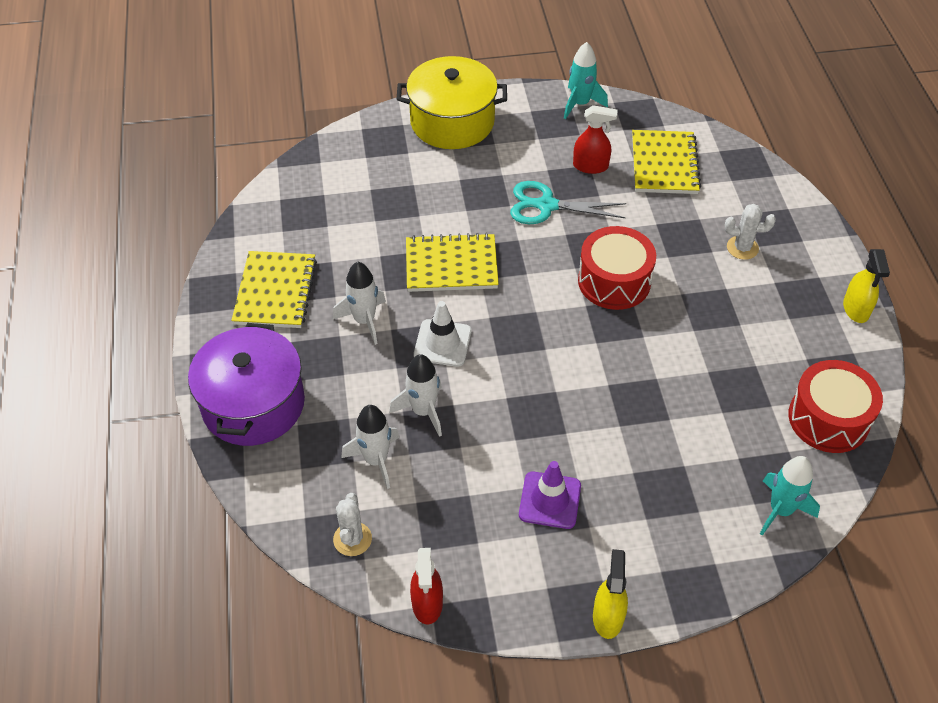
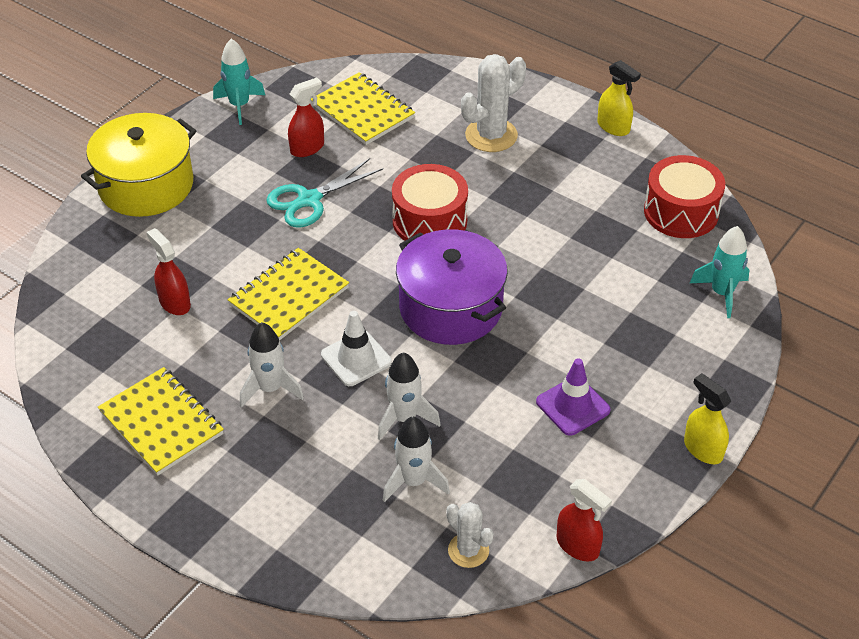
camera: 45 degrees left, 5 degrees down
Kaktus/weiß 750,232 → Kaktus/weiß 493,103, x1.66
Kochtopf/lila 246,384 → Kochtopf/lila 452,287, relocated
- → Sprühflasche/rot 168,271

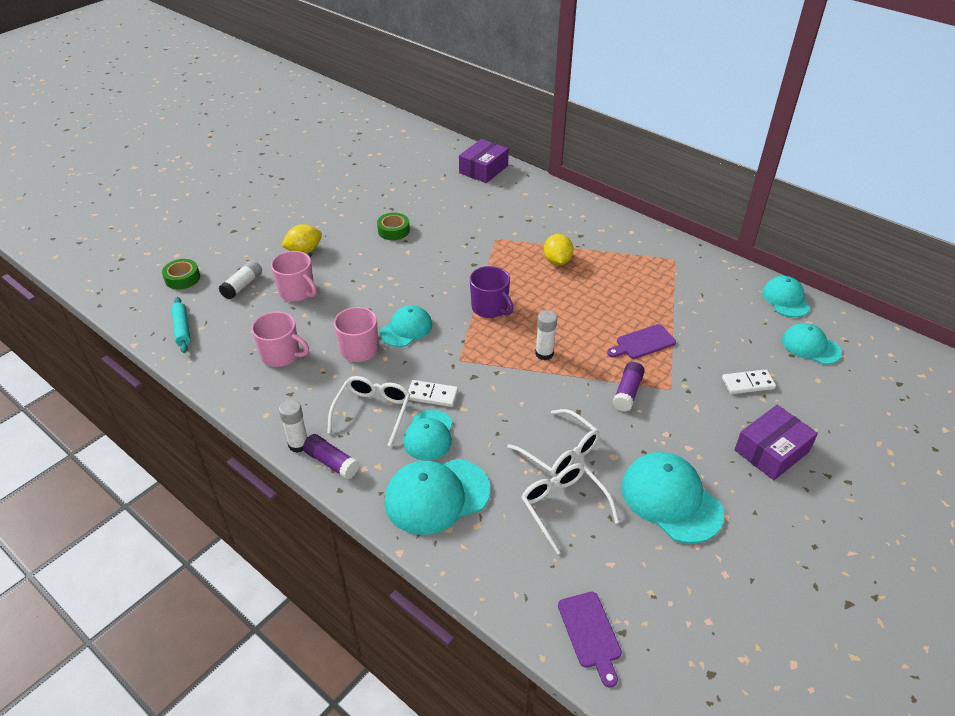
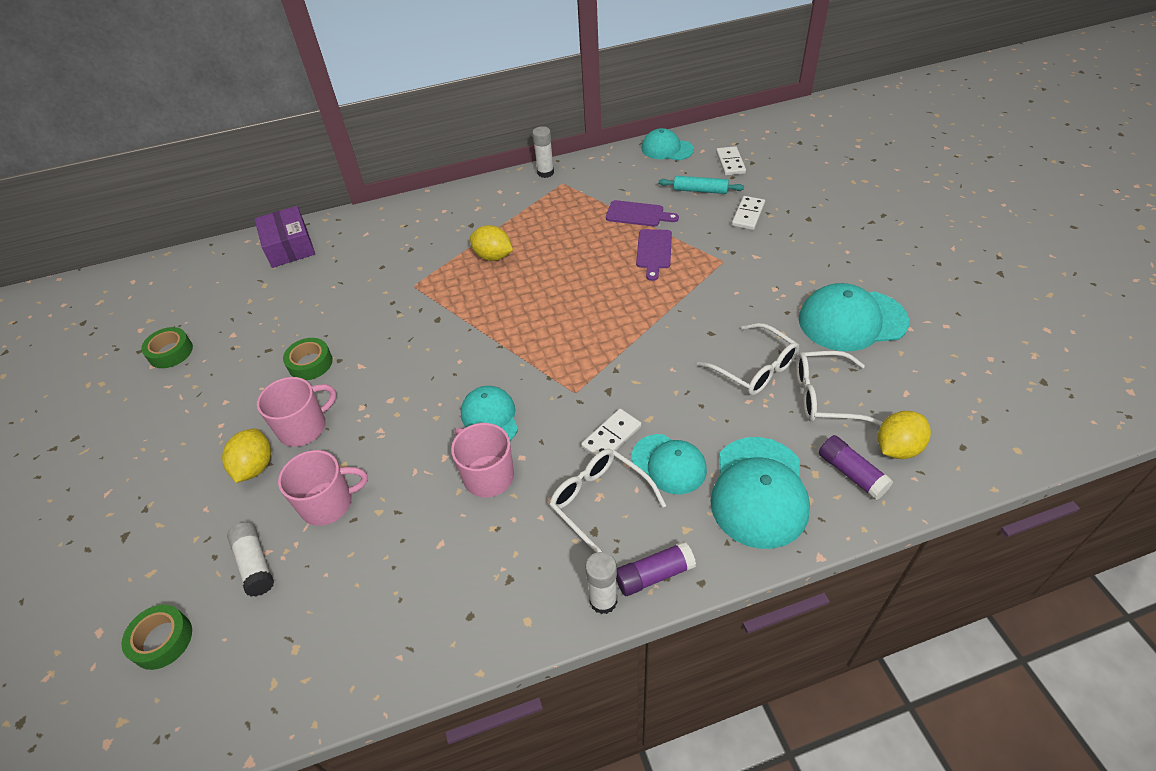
camera: 55 degrees left, 5 degrees up
Tasse/lila 492,292 → -
Nudelholz/türkis 181,325 → Nudelholz/türkis 701,185, relocated
Klebestift/weiß 546,335 → Klebestift/weiß 543,152, relocated
Tasse/rosa 280,339 → Tasse/rosa 296,412, relocated
Kappe/türkis 812,343 → Dominostein/weiß 731,161
Klebestift/lila 629,387 → Klebestift/lila 856,467, relocated
Schachtel/lila 776,442 → -
Brille/weiß 553,443 → Brille/weiß 748,359, 60 degrees clockwise
Schneidebrett/lila 590,640 → Schneidebrett/lila 642,213, relocated
- → Klebeband/grün 167,347
- → Zitrone/gelb 904,435

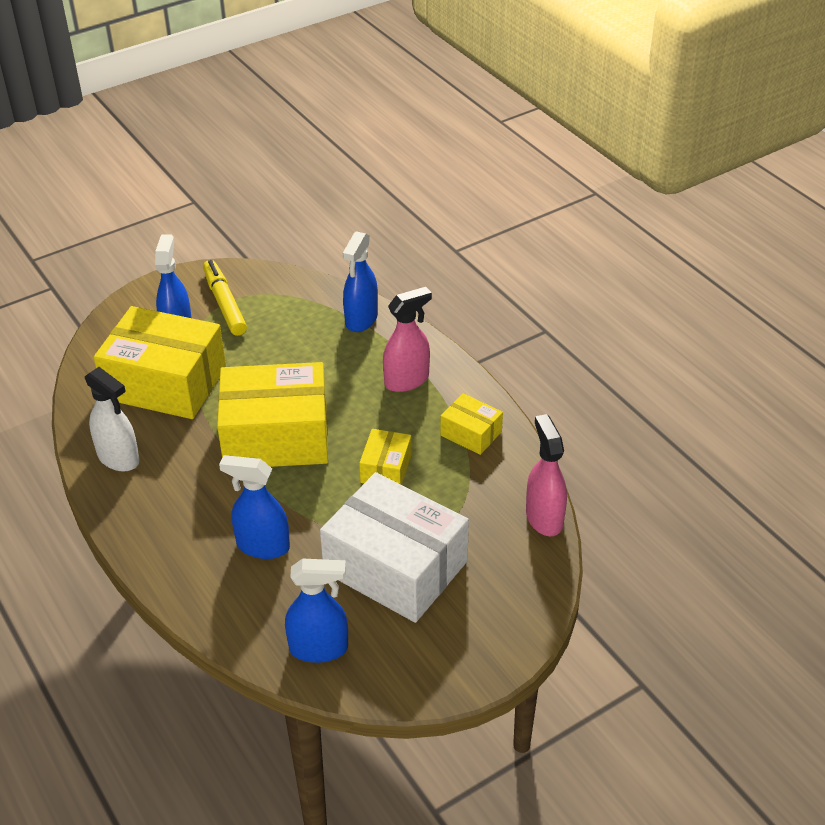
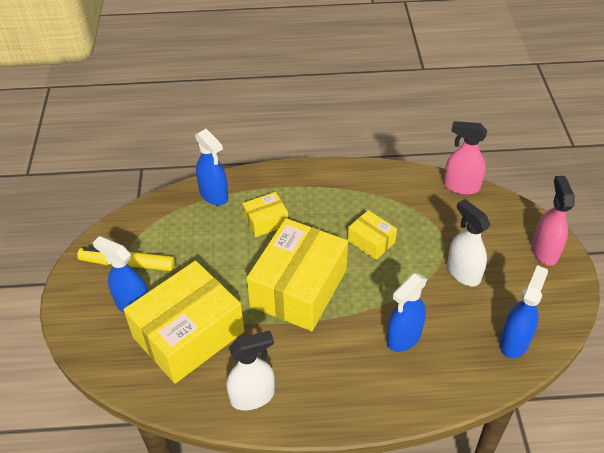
camera: 60 degrees left, 5 degrees up
Sprühflasche/rosa 407,339 → Sprühflasche/rosa 553,221, relocated
Schachtel/gelb 471,424 → Schachtel/gelb 265,214, relocated
Schachtel/weiß 394,547 → Sprühflasche/weiß 468,243

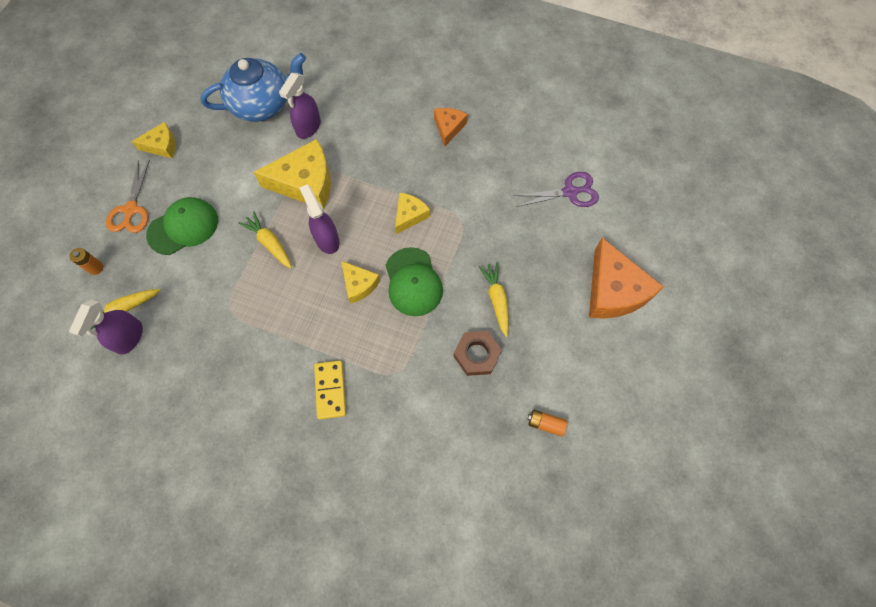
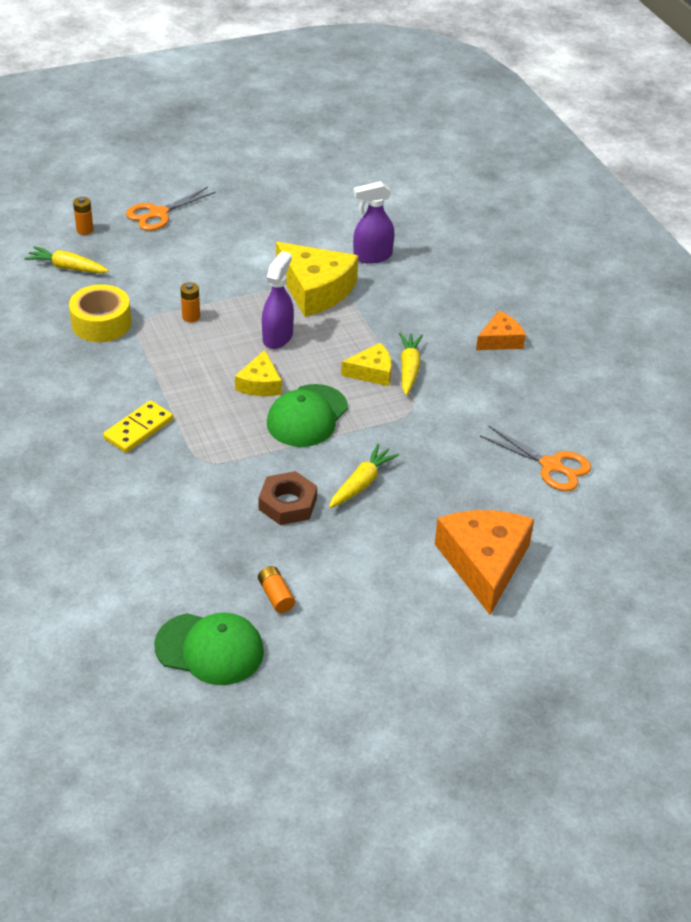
camera: 45 degrees right, 25 degrees down
Teekanne/blau 253,87 → -
Käse/gelb 153,140 → -
Schere/lila 556,189 → Schere/orange 535,458
Kappe/grün 182,226 → Kappe/grün 209,649, relocated
Karotte/gelb 265,240 → Karotte/gelb 411,364, relocated
Käse/orange 626,278 → Käse/orange 484,562, 150 degrees clockwise
Sprühflasche/lila 106,327 → -
- → Batterie/orange 190,302
- → Klebeband/gelb 100,313

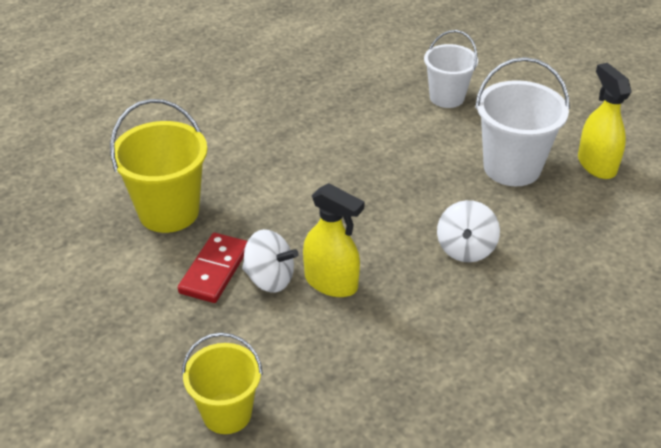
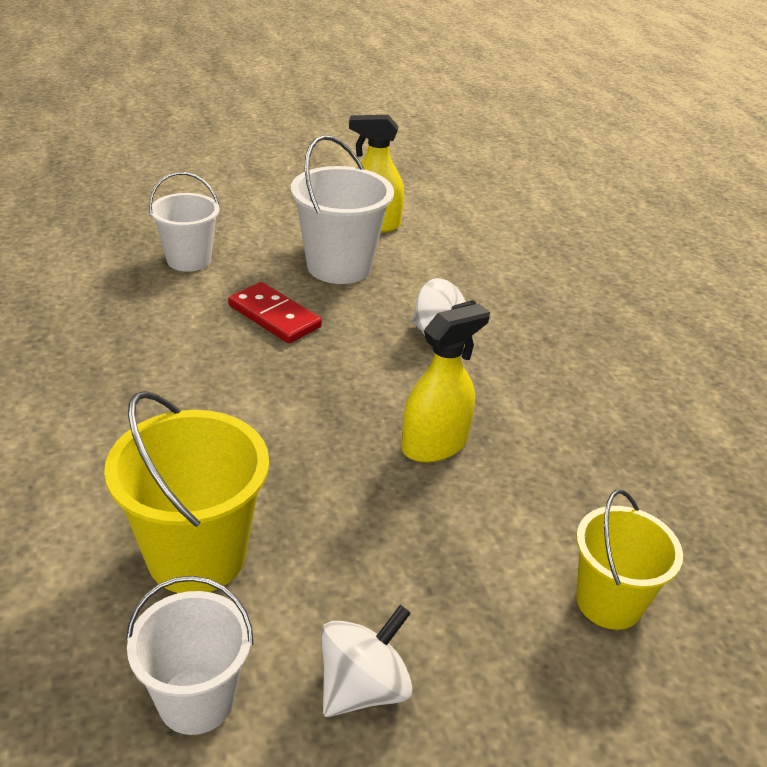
camera: 70 degrees left, 5 degrees down
Kreisel/weiß 270,261 → Kreisel/weiß 367,661, relocated
Dominostein/rot 212,268 → Dominostein/rot 275,312, relocated
- → Eimer/weiß 189,655

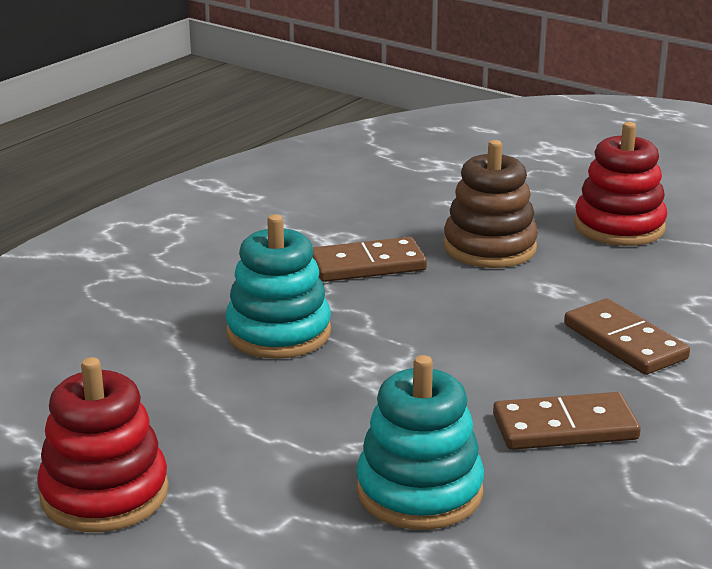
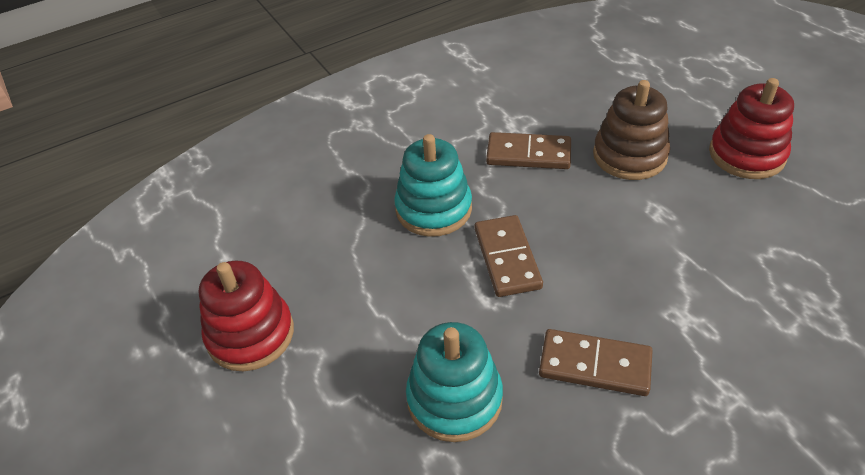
camera: 25 degrees right, 20 degrees up
Dominostein/braun 627,336 → Dominostein/braun 509,256, relocated

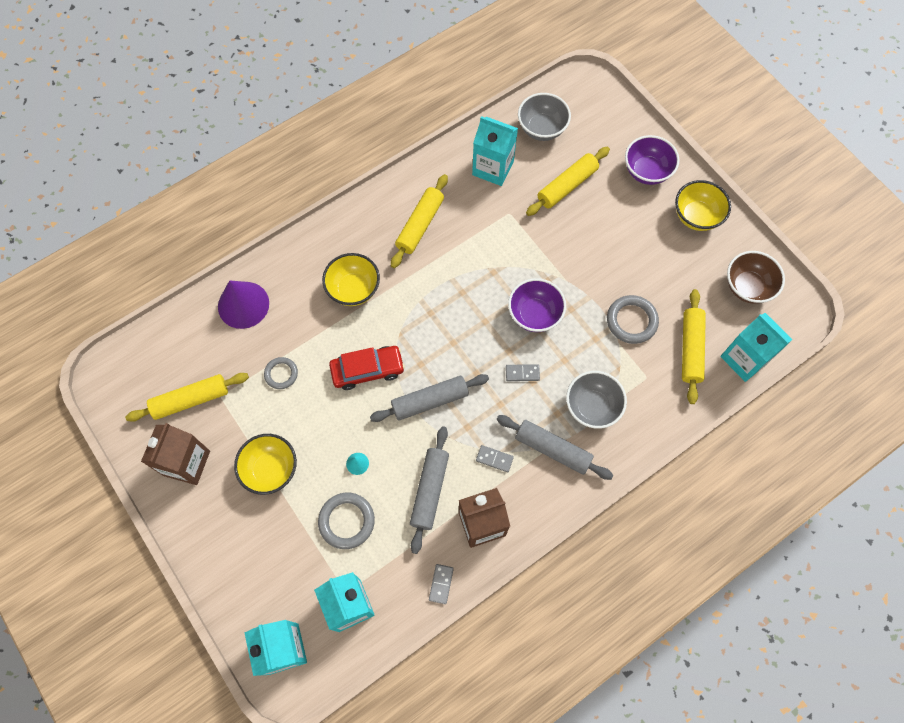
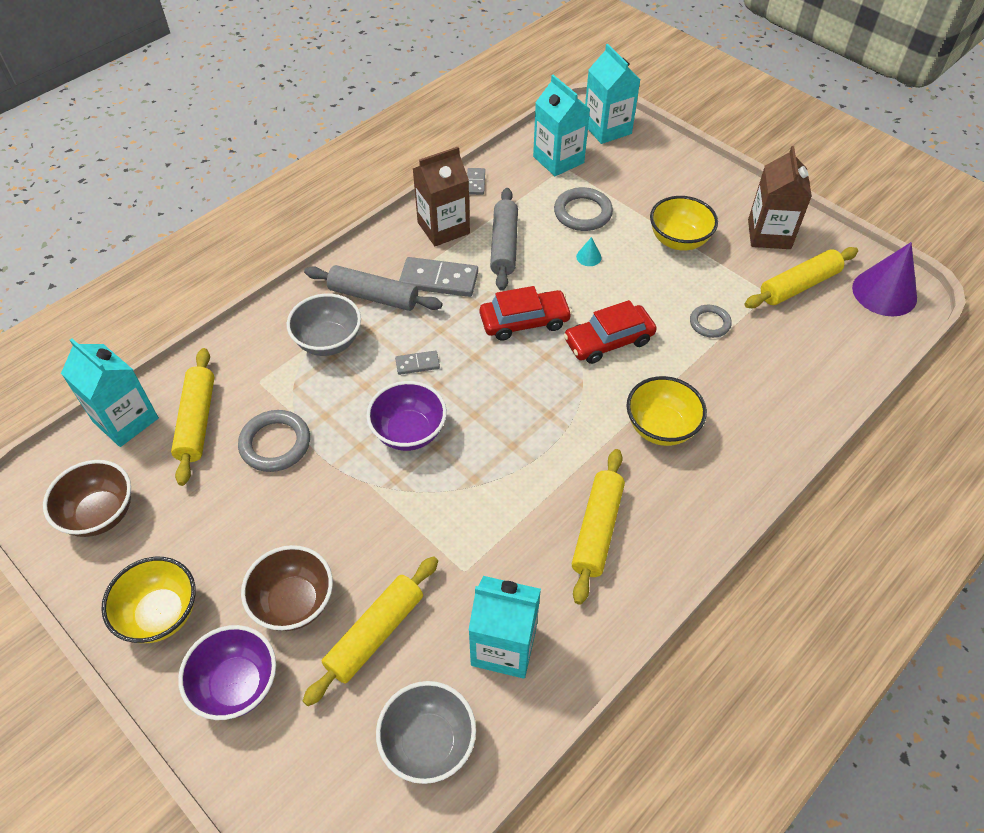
camera: 170 degrees right, 15 degrees down
Kegel/lila 243,304 → Kegel/lila 884,279, relocated
Nudelholz/grau 429,398 → Auto/rot 526,313
Dominostein/grau 495,458 → Dominostein/grau 438,277, x1.88
- → Schüssel/braun 287,588

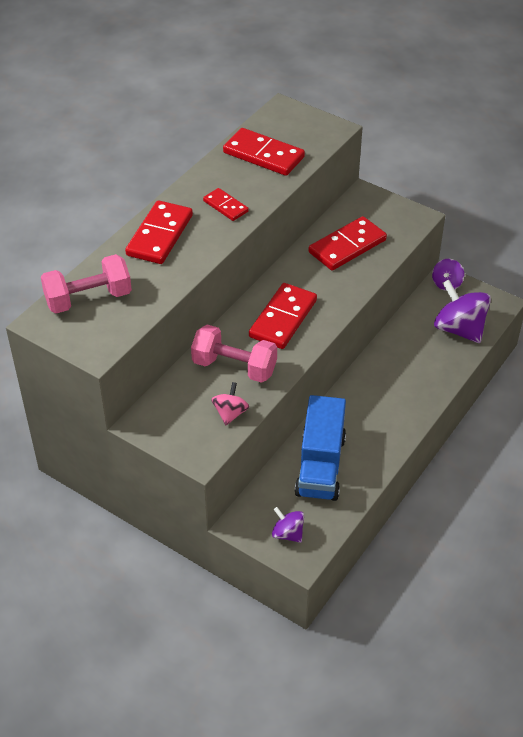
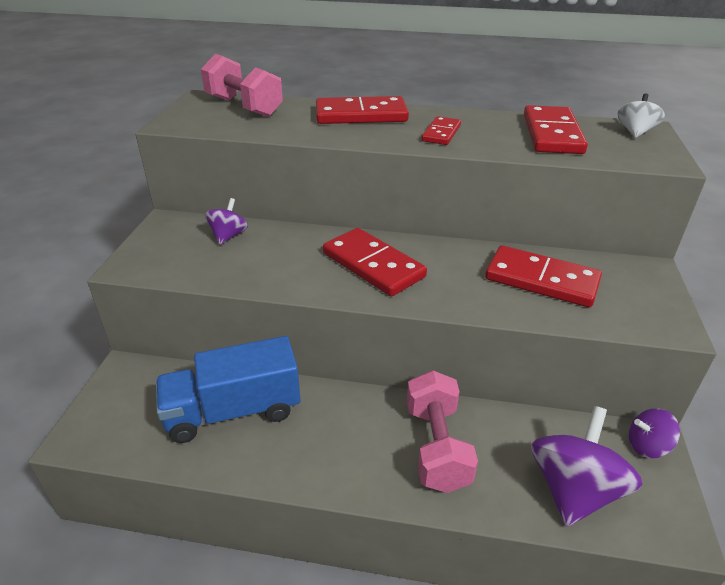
camera: 65 degrees right, 10 degrees down
Dominostein/rot 283,316 → Dominostein/rot 375,262, 45 degrees clockwise
Hantel/rosa 234,354 → Hantel/rosa 442,431, relocated
Kreisel/rosa 230,403 → -
Kreisel/lila 288,525 → Kreisel/lila 226,221, relocated
- → Kreisel/weiß 641,115

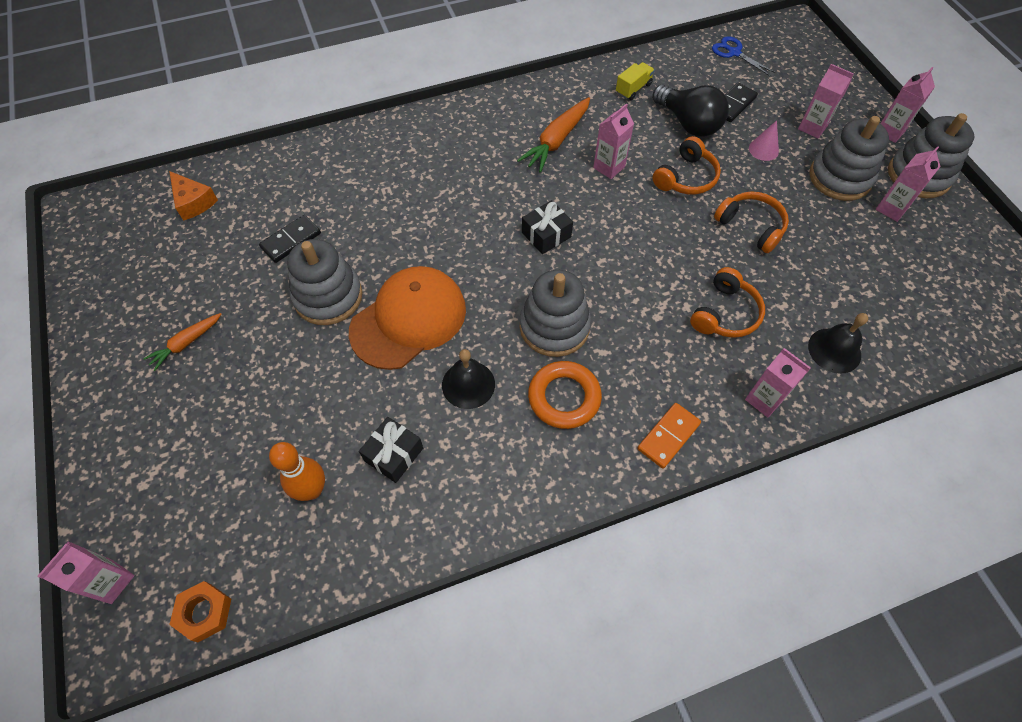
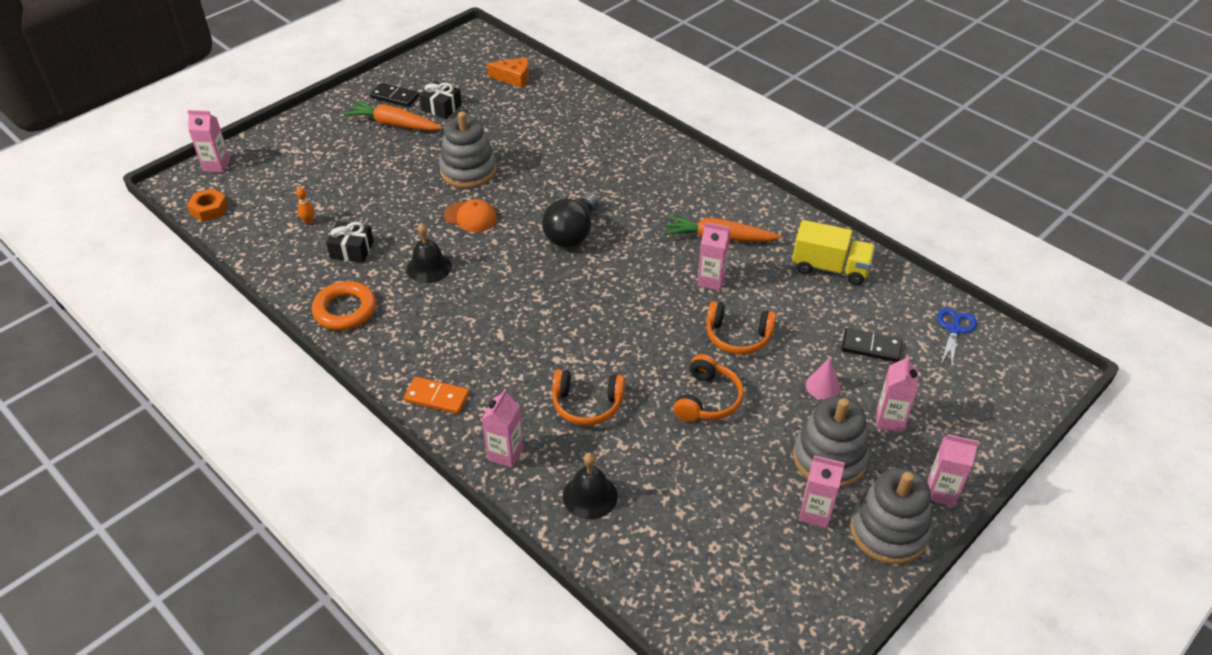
camera: 65 degrees right, 15 degrees down
Lastwagen/gelb 635,81 → Lastwagen/gelb 833,252, x1.70
Glühbirne/schwarz 690,111 → Glühbirne/schwarz 570,220, relocated
Käse/orange 193,196 → Käse/orange 508,72, 105 degrees counterclockwise
Geschenk/schwarz 547,227 → Geschenk/schwarz 440,100, relocated
Dominostein/schwarz 290,239 → Dominostein/schwarz 394,95, relocated
Kappe/orange 407,318 → Kappe/orange 470,215, x0.52
Stapelspielzeug/grau 555,313 → -
Karotte/orange 182,342 → Karotte/orange 393,115, x1.64
Ring/orange 565,395 → Ring/orange 344,305, relocated
Bowlingkegel/orange 297,471 → Bowlingkegel/orange 305,206, x0.52

